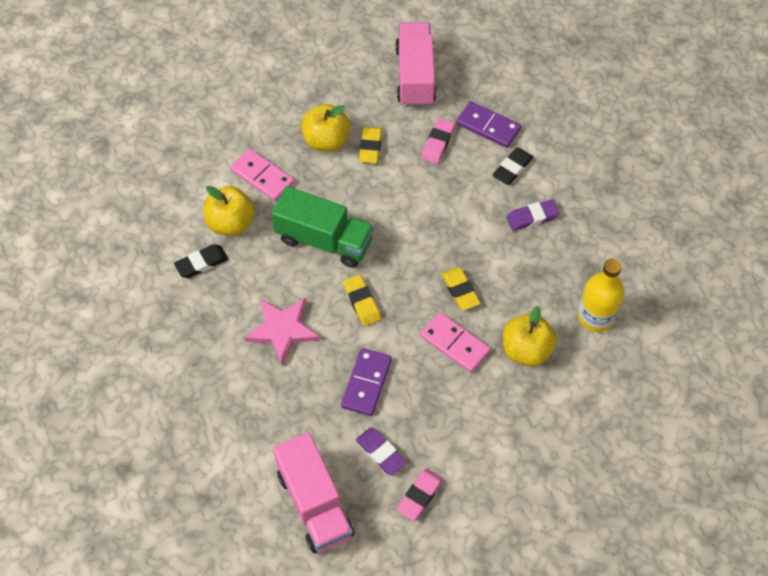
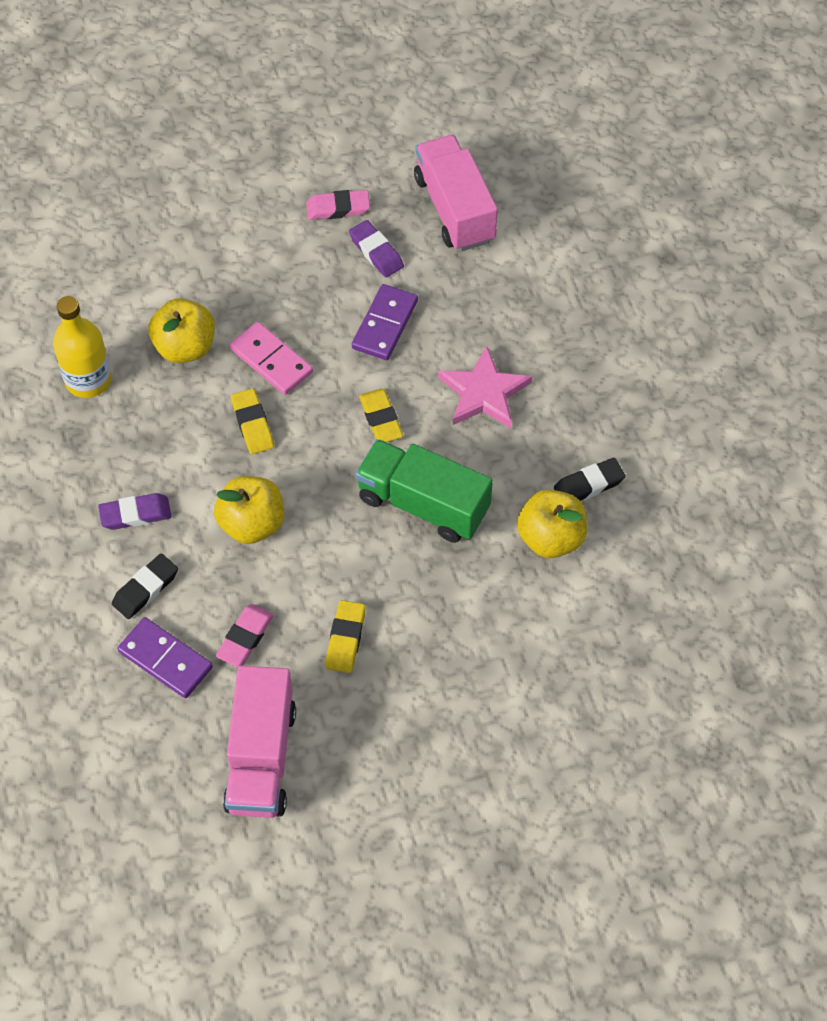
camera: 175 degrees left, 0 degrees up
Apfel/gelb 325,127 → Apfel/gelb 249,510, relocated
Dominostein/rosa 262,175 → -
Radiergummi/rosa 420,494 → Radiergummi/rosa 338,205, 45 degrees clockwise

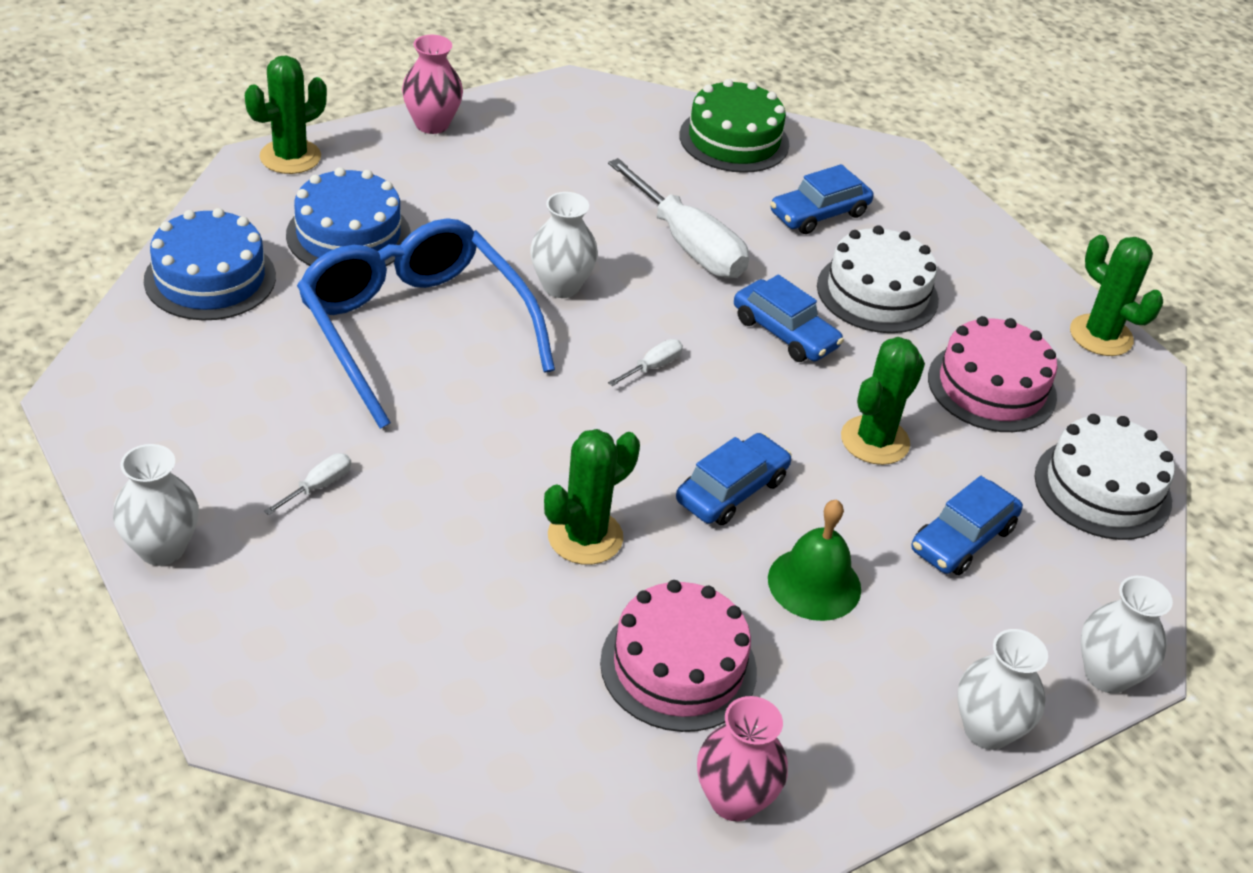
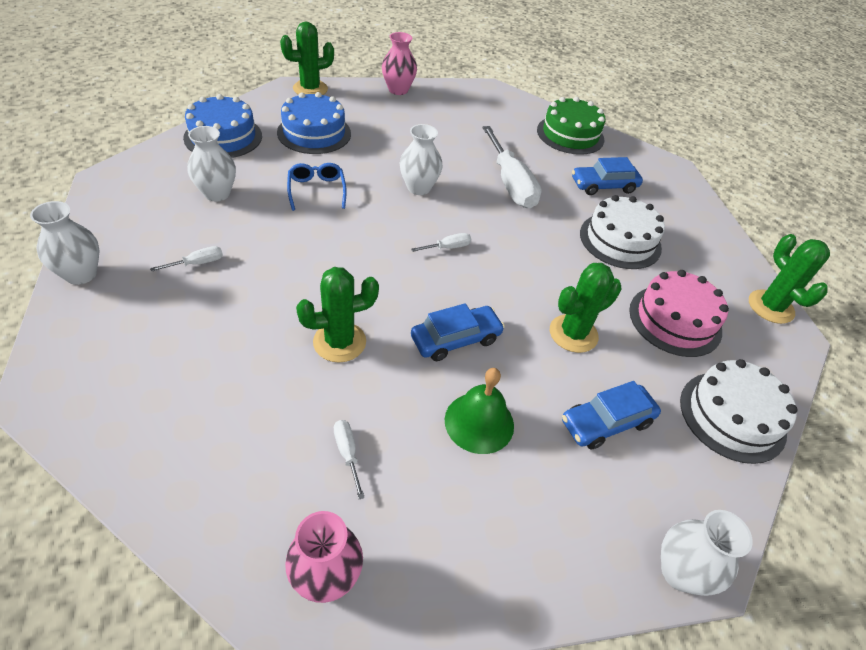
camera: 20 degrees right, 5 degrees up
Brille/blau 426,323 → Brille/blau 317,187, x0.43
Auto/blau 789,318 → -
Kuchen/rosa 678,656 → Schraubenzieher/weiß 349,459
Vase/weiß 1002,689 → Vase/weiß 211,163, relocated

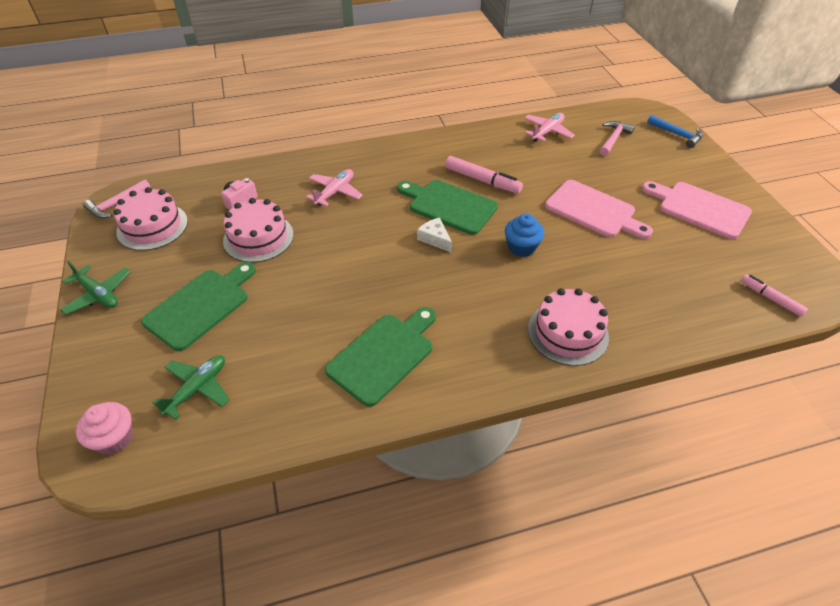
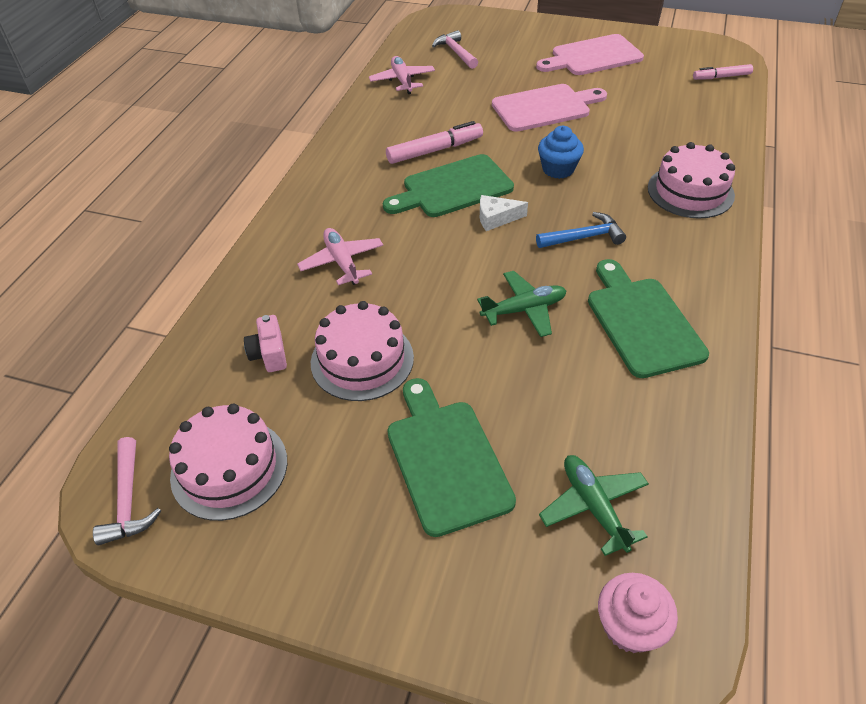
camera: 55 degrees left, 0 degrees up
Hammer/blau 675,131 → Hammer/blau 581,230, relocated
Flugzeug/grün 95,288 → Flugzeug/grün 521,304, relocated

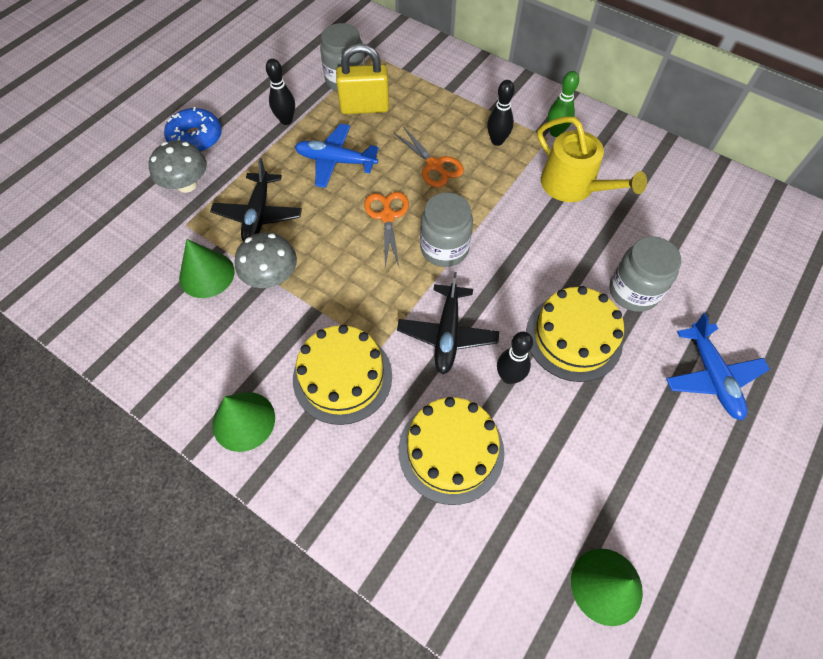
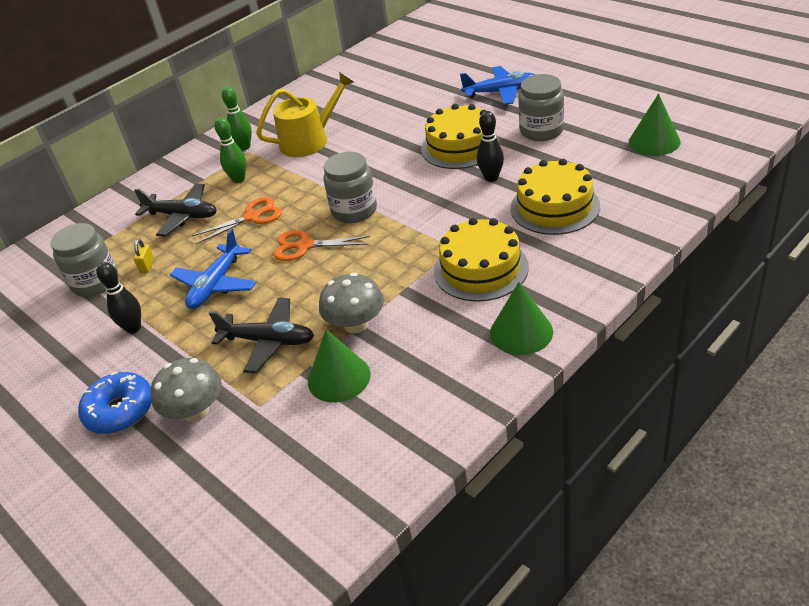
camera: 75 degrees left, 20 degrees down
Vorhängeschloss/gelb 362,79 → Vorhängeschloss/gelb 144,256, x0.41
Bowlingkegel/schwarz 501,113 → Bowlingkegel/grün 230,150
Einmachglas/grau 645,274 → Einmachglas/grau 541,107, relocated
Flugzeug/schwarz 448,323 → Flugzeug/schwarz 175,210, relocated

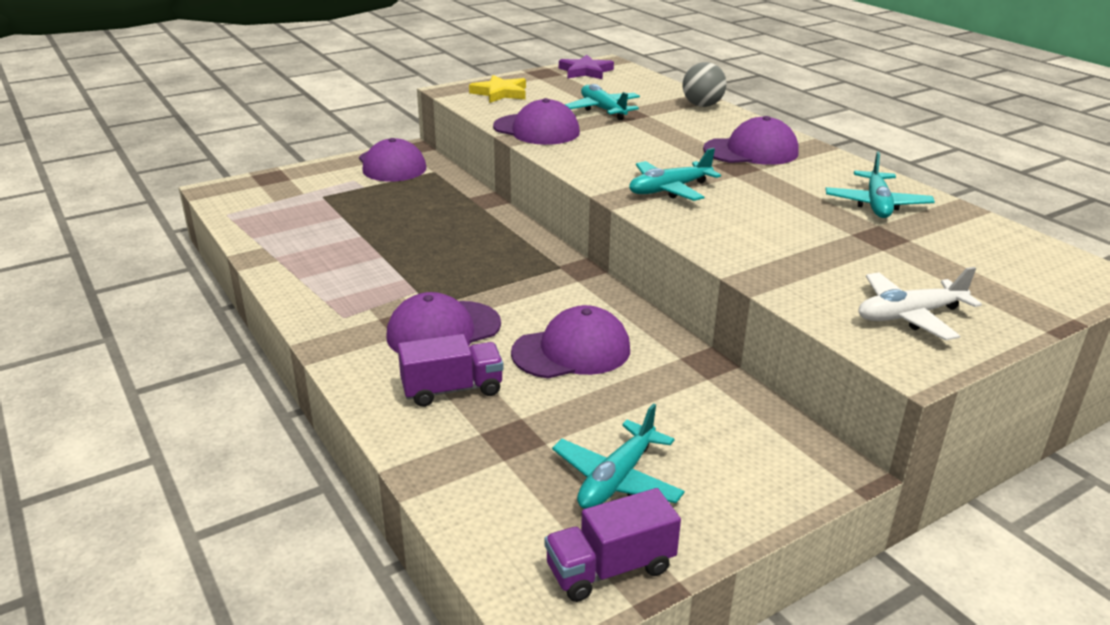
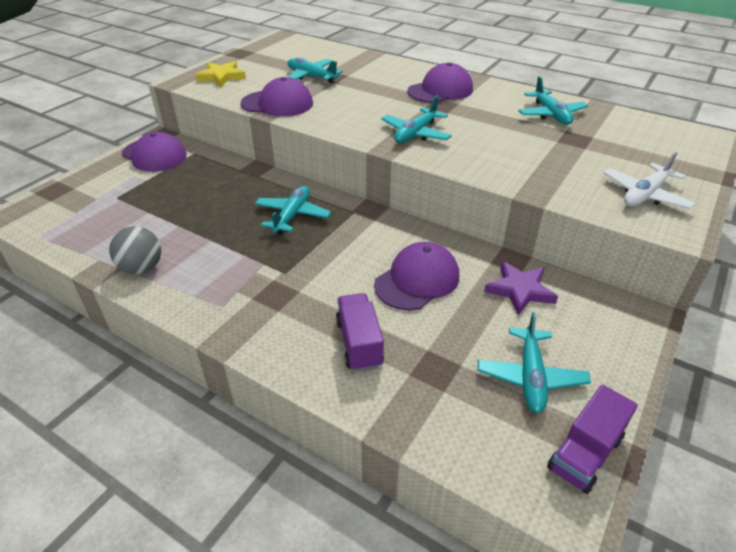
camera: 25 degrees left, 10 degrees up
Stern/lila 586,67 → Stern/lila 521,288, relocated
Ball/grau 705,84 → Ball/grau 135,250, relocated
Kappe/lila 444,322 → -
Lastwagen/lila 451,370 → Lastwagen/lila 360,332, 60 degrees counterclockwise
- → Flugzeug/türkis 293,210

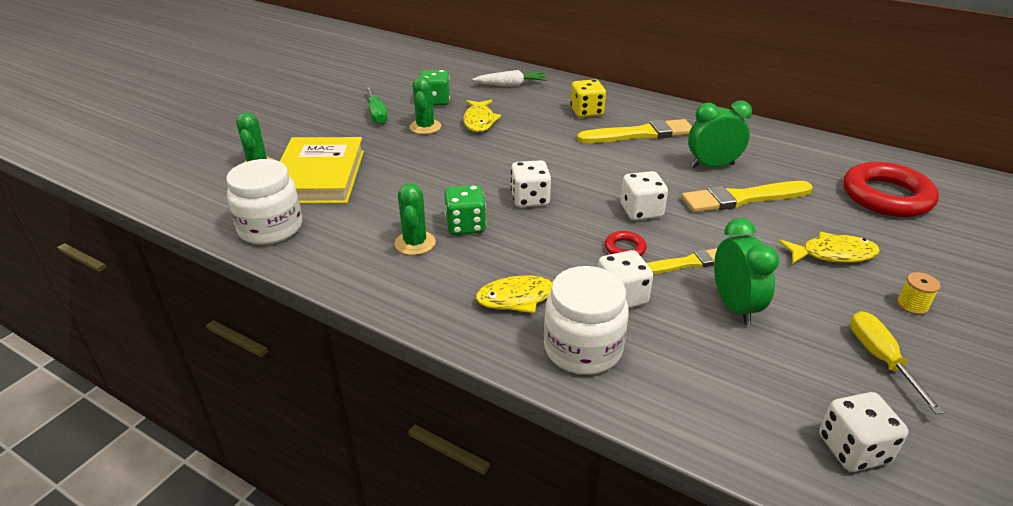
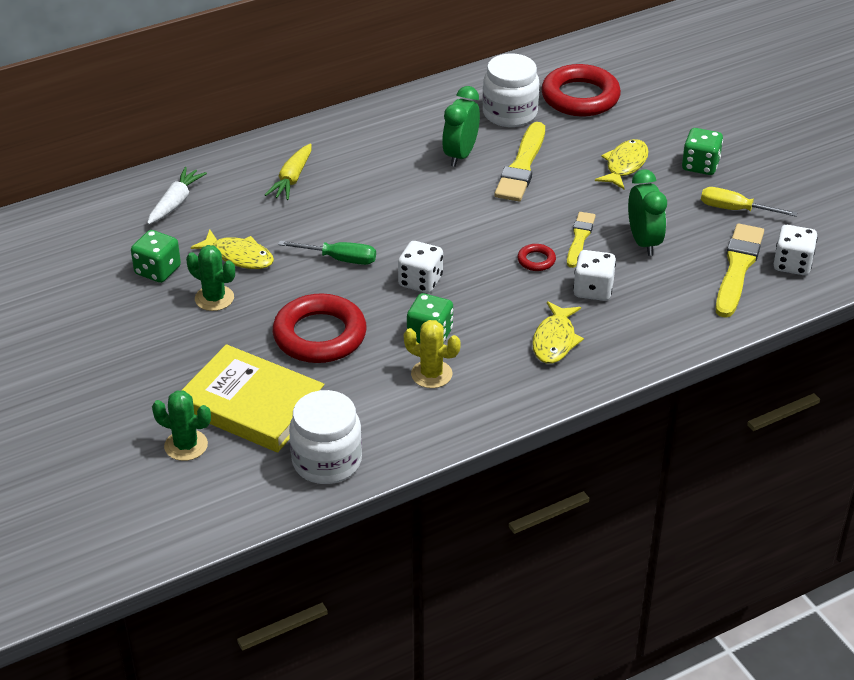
camera: 60 degrees left, 5 degrees up
Spielwürfel/gelb 588,98 → Karotte/gelb 288,171
Schraubenzieher/grün 377,105 → Schraubenzieher/grün 327,253, relocated
Pinsel/gelb 634,131 → Pinsel/gelb 739,270, relocated
Spielwürfel/weiß 644,195 → -
Kaktus/grün 415,219 → Kaktus/gelb 432,354
Wecker/grün 746,271 → Wecker/grün 647,212, 60 degrees clockwise
Einmachglas/weiß 586,320 → Einmachglas/weiß 510,90, relocated
Garnrolle/gelb 919,293 → Spielwürfel/grün 702,151
- → Ring/rot 319,328

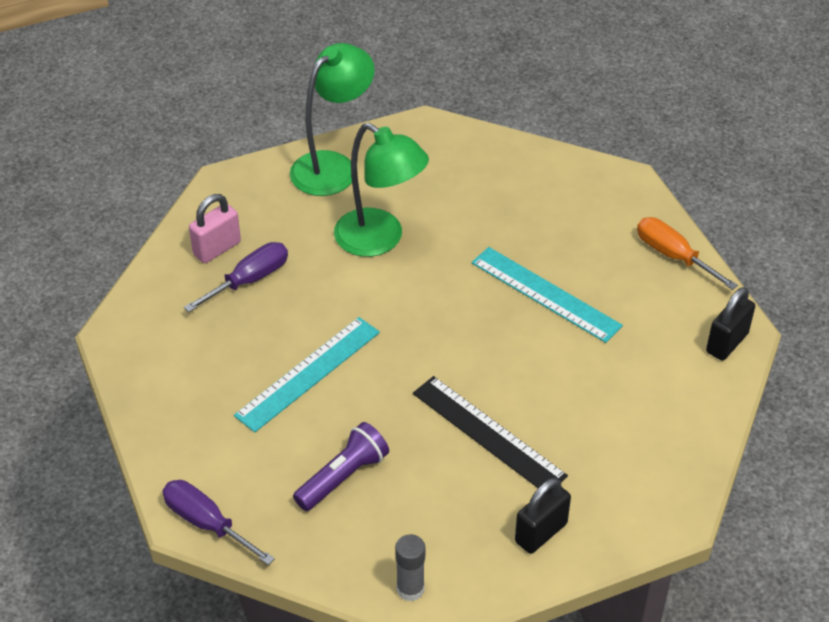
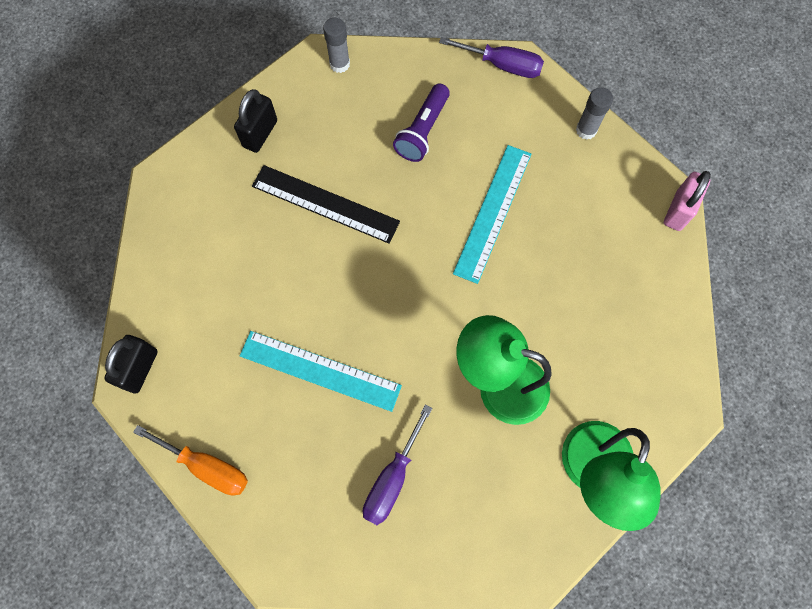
camera: 160 degrees right, 25 degrees up
Vorhängeschloss/rosa 215,228 → Vorhängeschloss/rosa 687,201, relocated
Schraubenzieher/lila 236,277 → Schraubenzieher/lila 398,464, relocated
- → Klebestift/grau 594,113

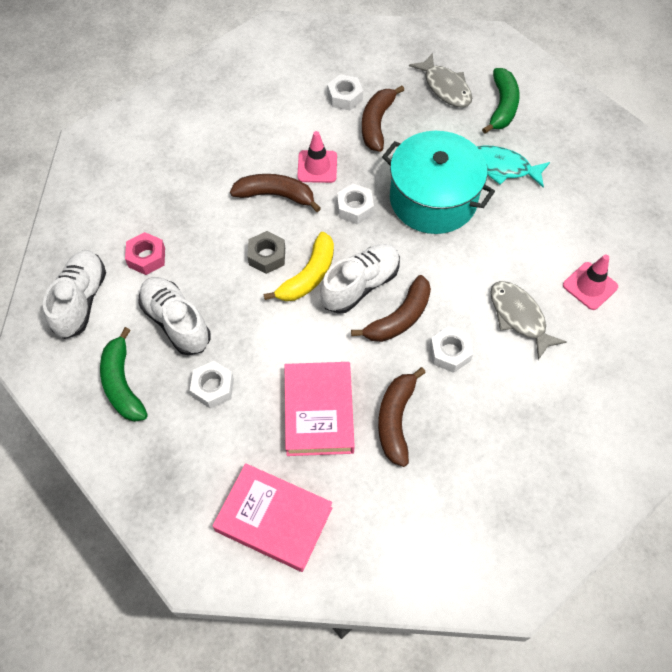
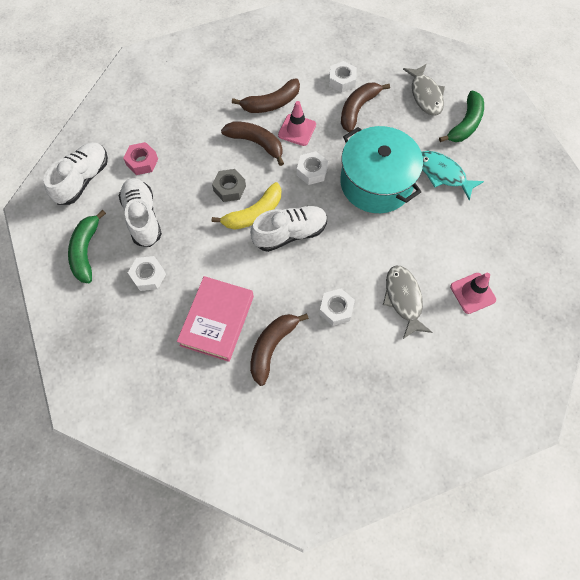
camera: 20 degrees right, 5 degrees up
Banane/braun 391,308 → Banane/braun 266,95, relocated
Buch/rosa 272,517 → -

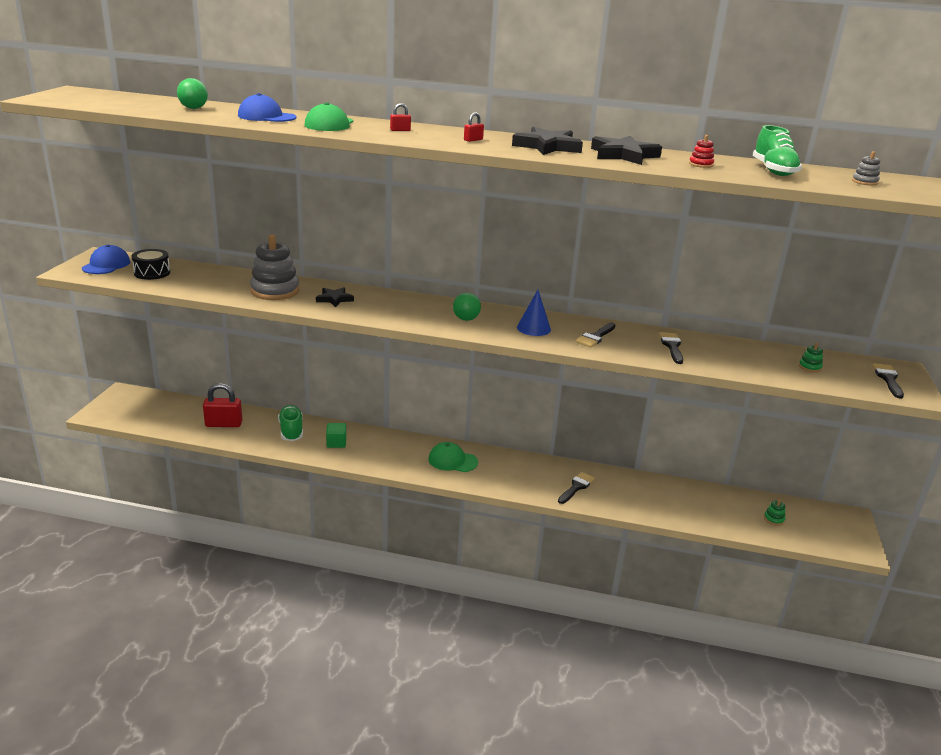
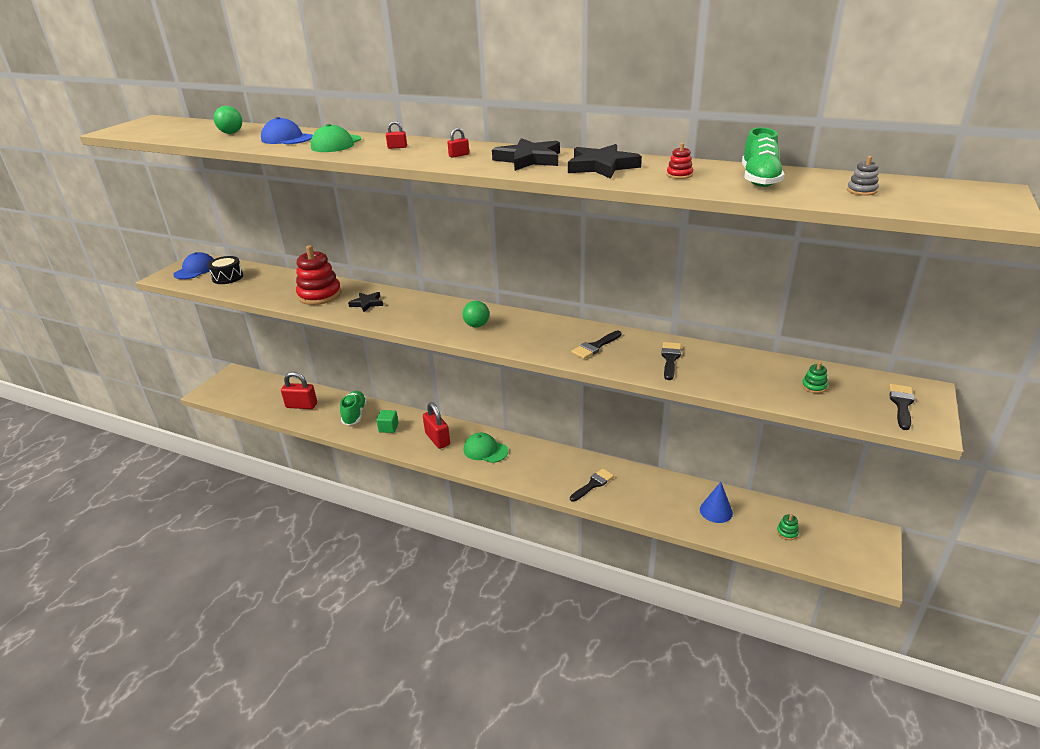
camera: 15 degrees right, 5 degrees up
Stapelspielzeug/grau 274,267 → Stapelspielzeug/rot 319,275
Kegel/blau 534,313 → Kegel/blau 716,502, relocated
- → Vorhängeschloss/rot 436,425

